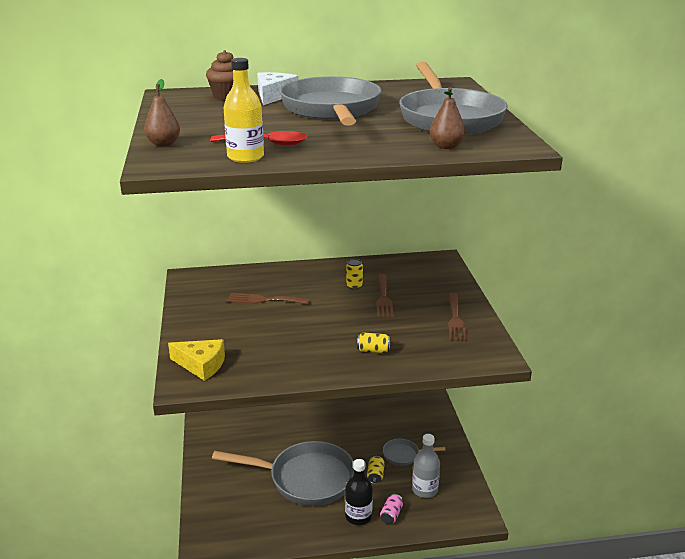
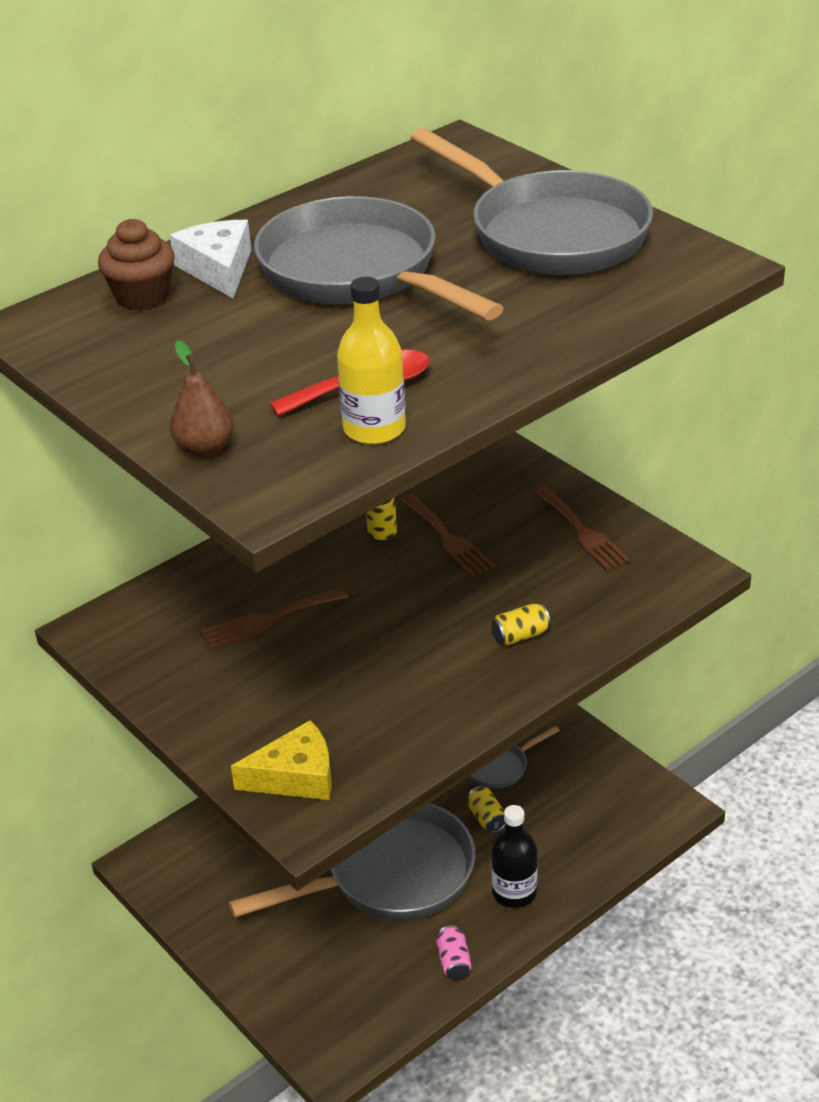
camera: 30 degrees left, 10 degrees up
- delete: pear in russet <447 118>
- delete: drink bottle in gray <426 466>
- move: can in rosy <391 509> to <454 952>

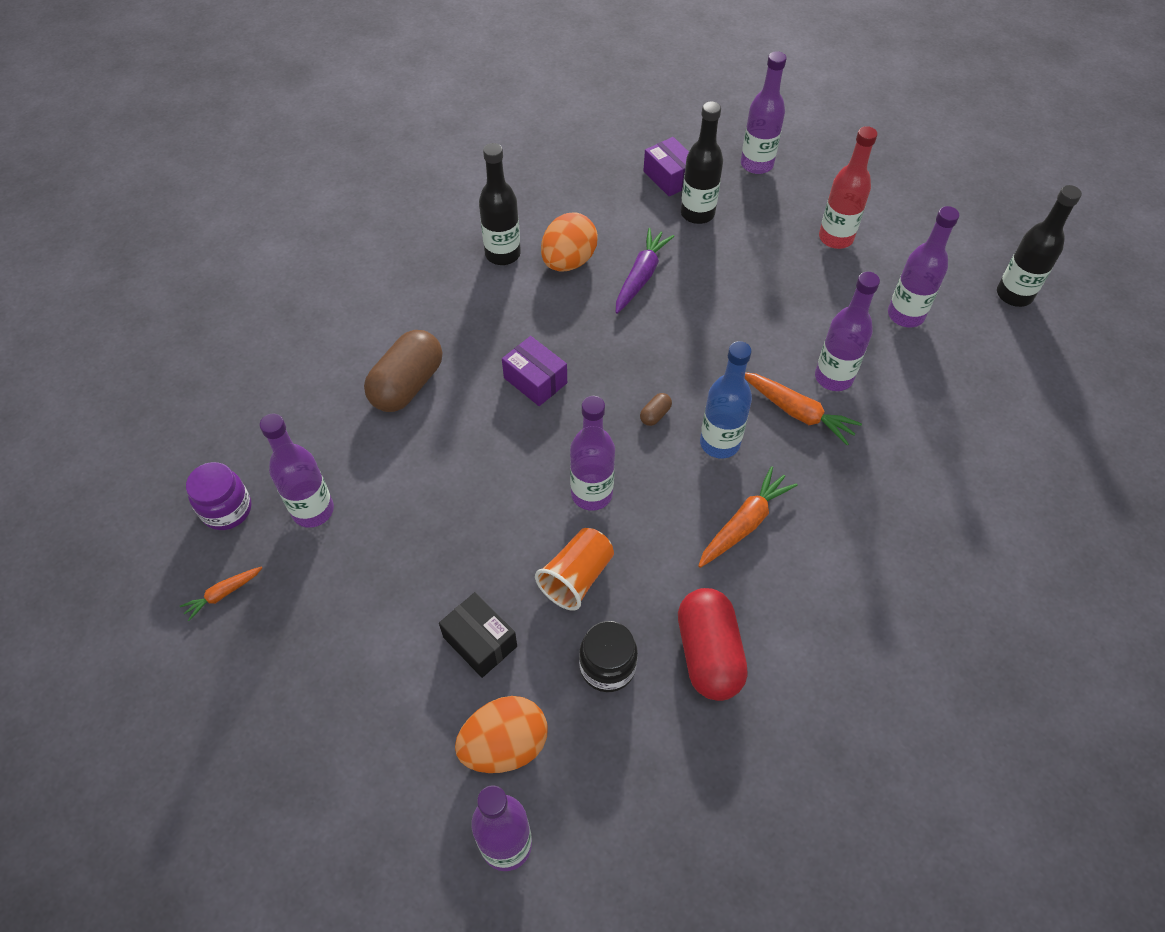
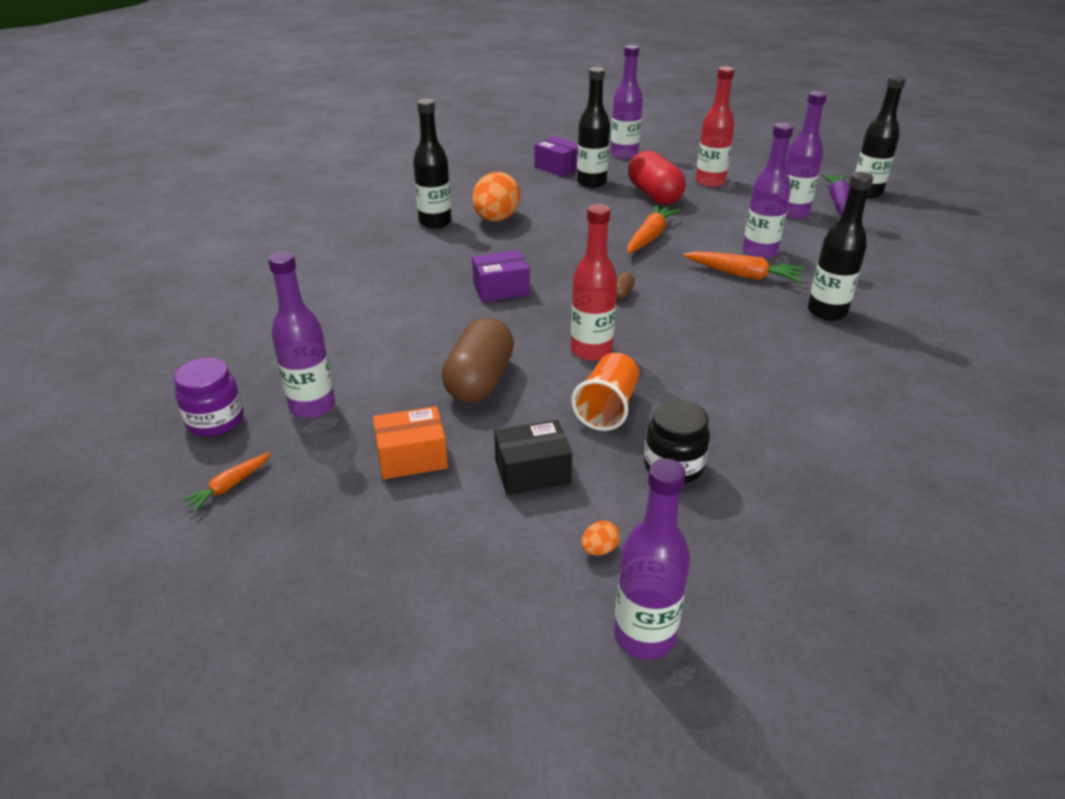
camera: 15 degrees left, 20 degrees down
- move: toy carrot in violet <645 271> to <835 195>
- move: capsule in russet <403 371> to <478 360>
- rotate: package in violet <534 371> = <501 276> 45 degrees counterclockwise
- delete: drink bottle in blue <726 400>
- recolor: drink bottle in violet <592 453> to drink bottle in scarlet <594 282>
- move: toy carrot in orange-coloured <748 517> to <653 229>
- move: capsule in scarlet <713 644> to <657 177>
- rotate: package in jet-black <478 635> = <533 457> 45 degrees counterclockwise
- resize: egg shape in orange-coloured <501 734> = <600 538> x0.41
- insert: drink bottle in jet-black <840 246>
- insert: package in orange-coloured <410 442>

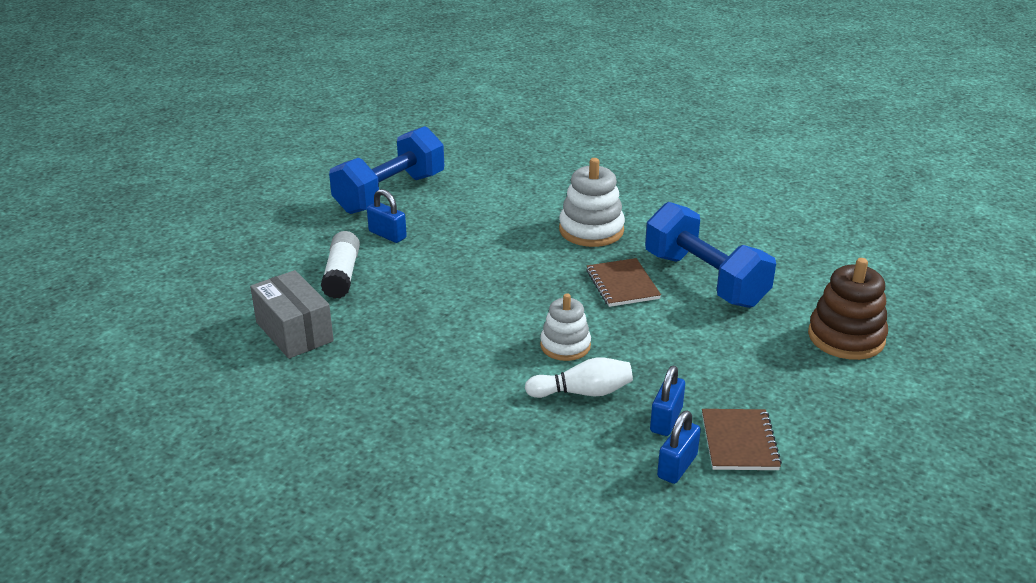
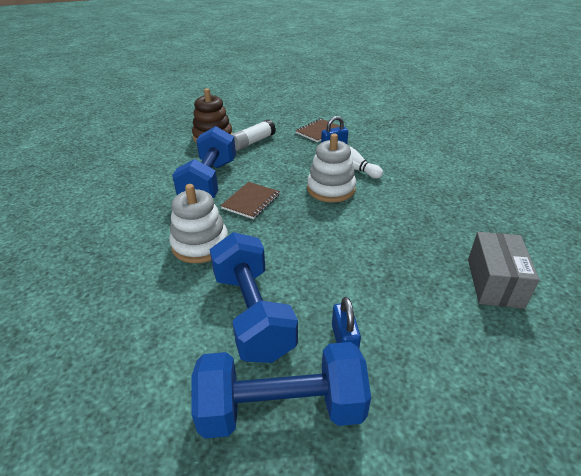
camera: 135 degrees left, 5 degrees up
- move: glue stick in pure white <340 265> to <253 135>
- resize: ring stacker in pure white <565 327> = <331 168> x1.51
- delete: padlock in blue <679 447>
- insert: dumbbell in blue <254 297>

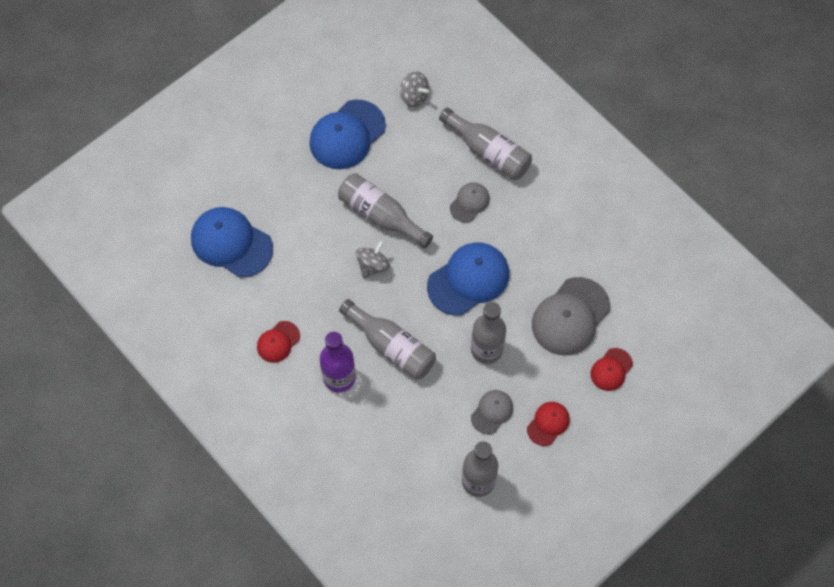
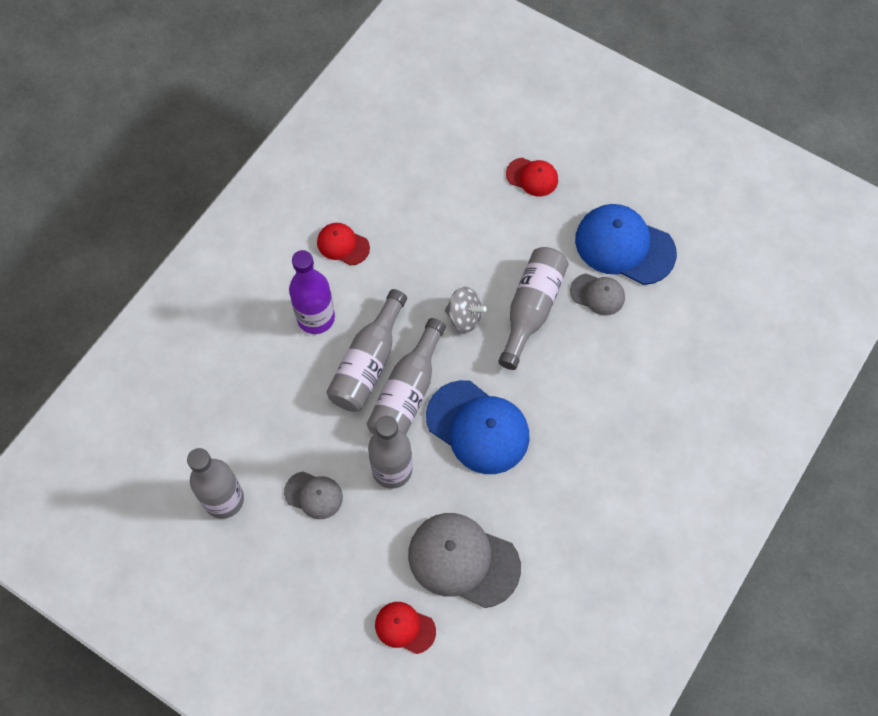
camera: 75 degrees right, 0 degrees up
- delete: whirligig in gray <414 89>
- move: drink bottle in gray <485 143> to <406 376>
- move: baseball cap in gray <470 202> to <597 294>
- delete: baseball cap in blue <232 242>
- move: baseball cap in scarlet <548 424> to <532 177>

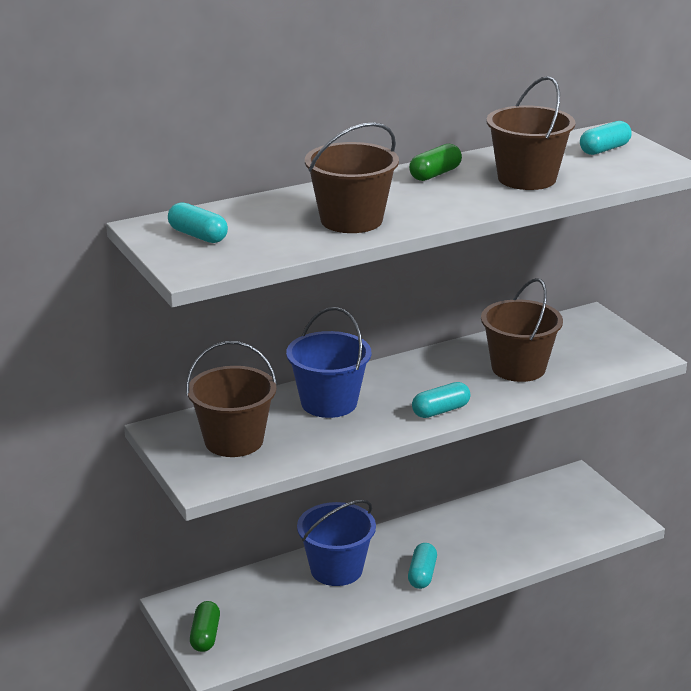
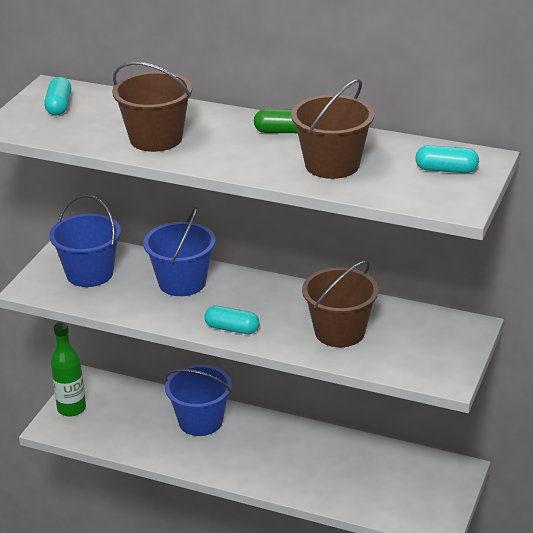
camera: 50 degrees right, 5 degrees up
- recolor: bucket in russet <231 399> to bucket in blue <85 241>
- delete: capsule in aqua <422 566>
- replace: capsule in emerald <205 626> to drink bottle in emerald <68 369>

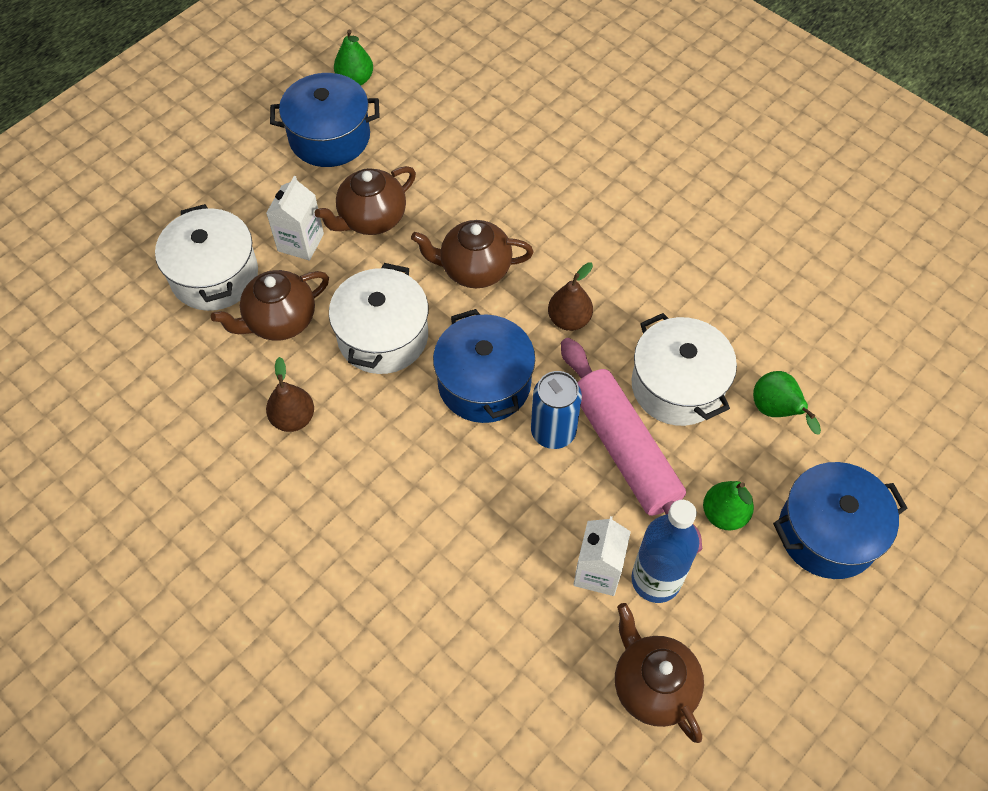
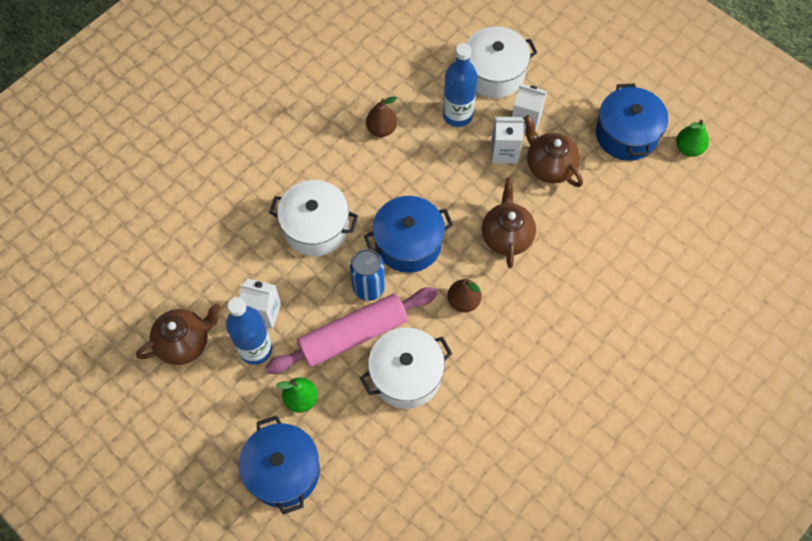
camera: 90 degrees right, 5 degrees up
- move: cooking pot in pure white <379 318> to <313 218>
- replace: teapot in russet <270 305> to drink bottle in blue <460 85>
- delete: pear in emerald <787 403>
- insert: carton in pure white <507 140>

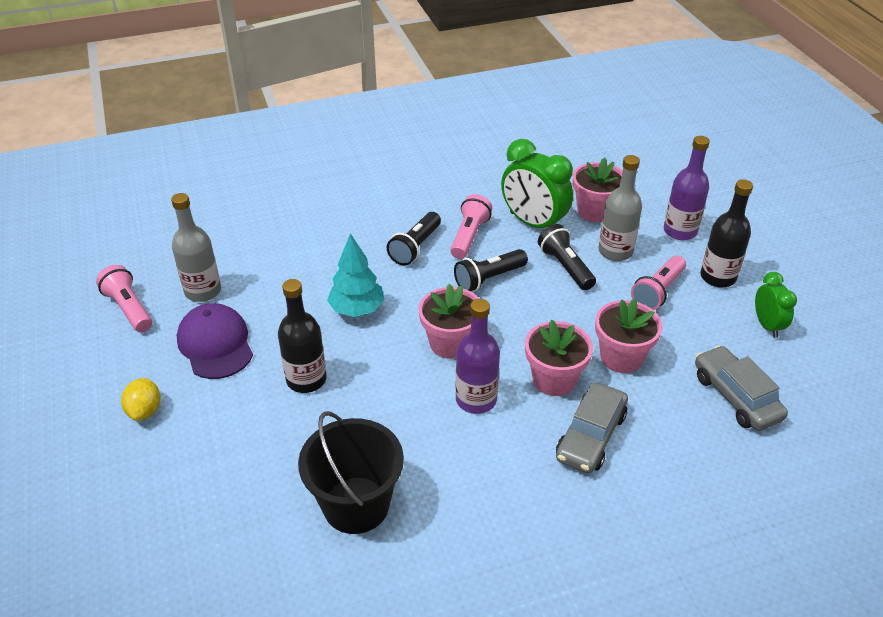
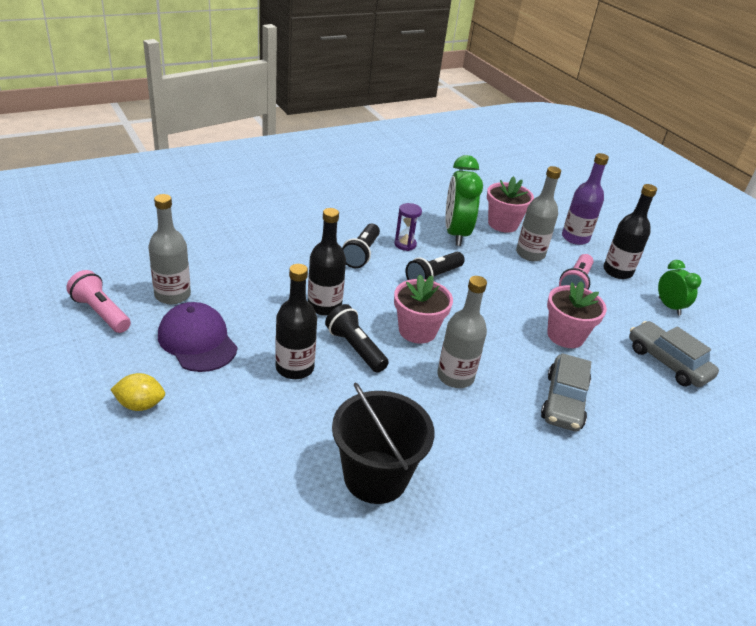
camera: 15 degrees left, 5 degrees down
- rotate: clock in emerald <537 183> = <464 200> 60 degrees clockwise
- replace: torch in rosy <471 226> to sand timer in violet <408 227>
- move: torch in jet-black <567 257> to <357 338>
- replace: tree in aqua <355 275> to drink bottle in jet-black <327 262>
- recolor: drink bottle in violet <477 356> to drink bottle in gray <462 332>
- delete: potted plant in rosy <559 358>
- rotate: toy lemon in golden <141 399> = <137 392> 75 degrees counterclockwise

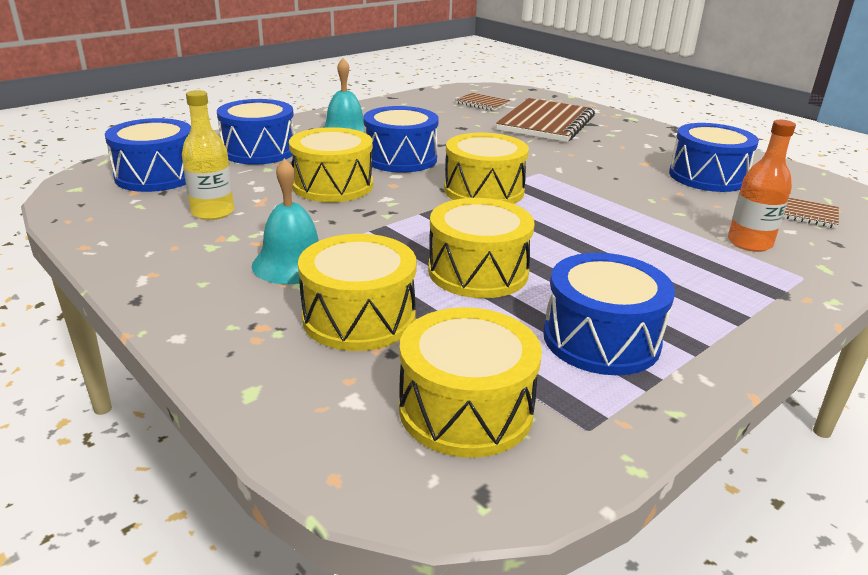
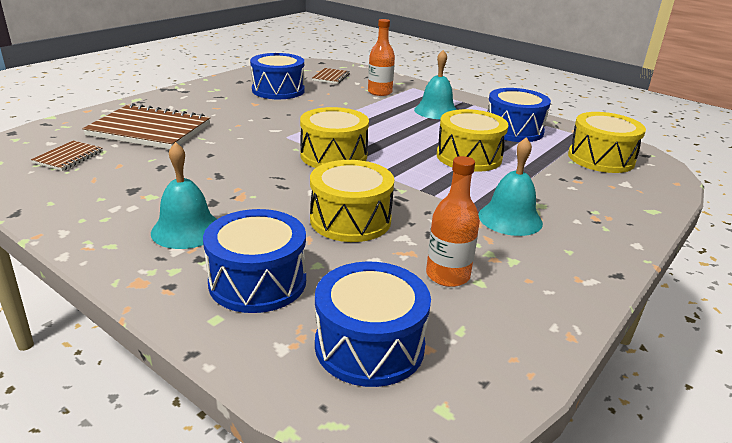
camera: 100 degrees left, 0 degrees up
- recolor: drink bottle in golden <208 155> to drink bottle in orange-coloured <453 221>
- delete: toy drum in blue <401 139>
- delete: toy drum in golden <357 292>
- insert: school bell in aqua <435 84>

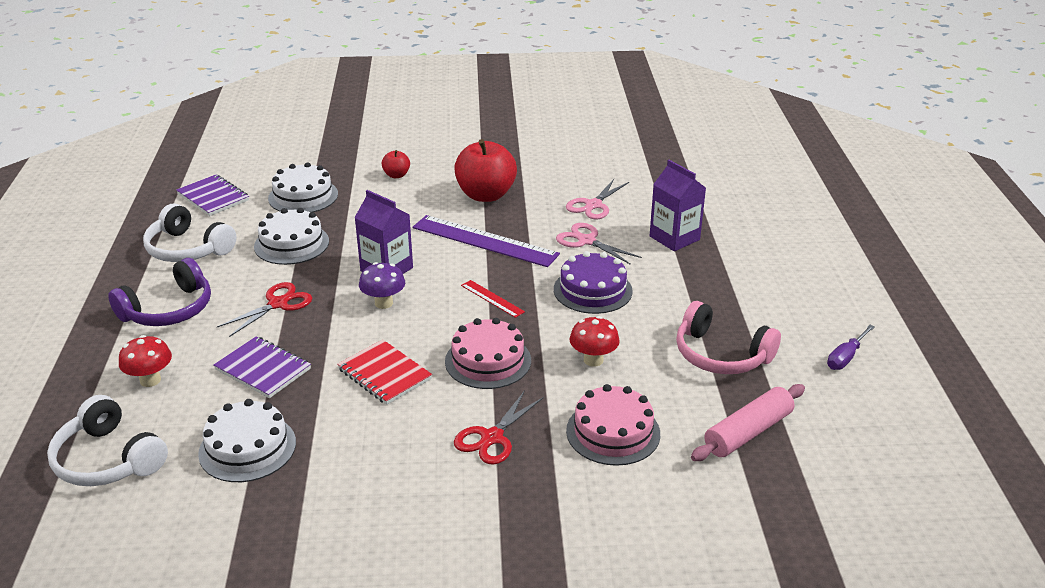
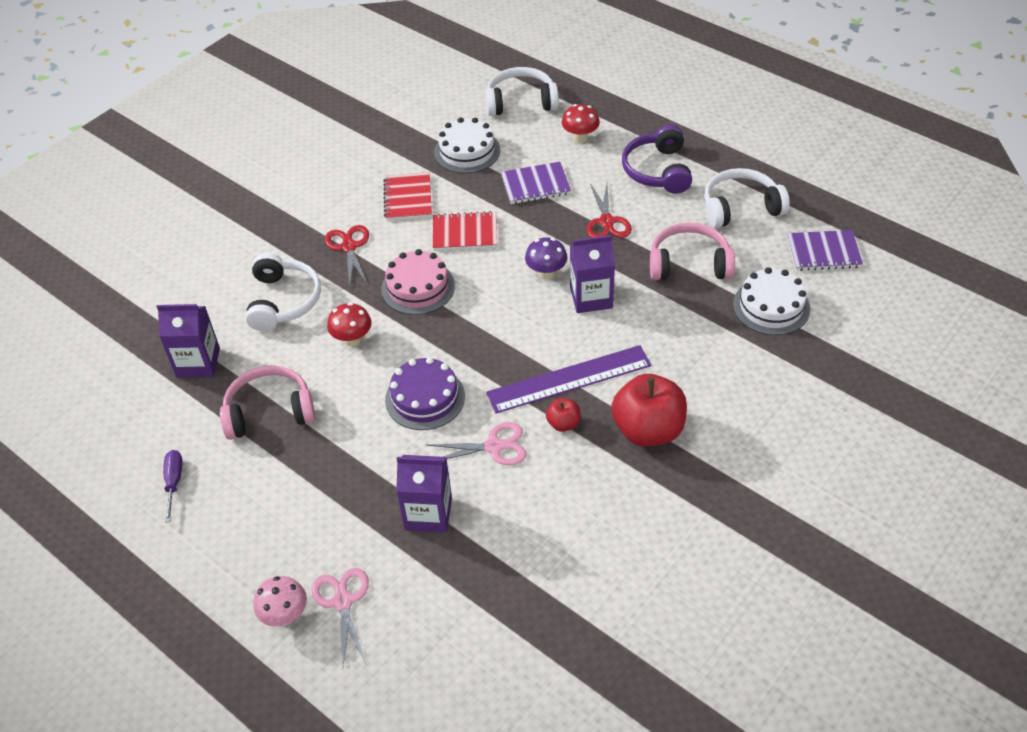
camera: 135 degrees right, 15 degrees up
- move: apple in scarlet <396 164> to <563 415>
- move: pair of scissors in rosy <597 199> to <340 617>
- replace: layer cake in pure white <291 236> to headphones in rosy <692 251>
- delete: ruler in scarlet <493 299>
- replace: layer cake in rosy <613 425> to headphones in pure white <283 292>
- replace: pastry roller in rosy <748 422> to carton in violet <188 341>
- insert: exercise book in scarlet <407 196>
- insert: toadstool in rosy <280 601>

